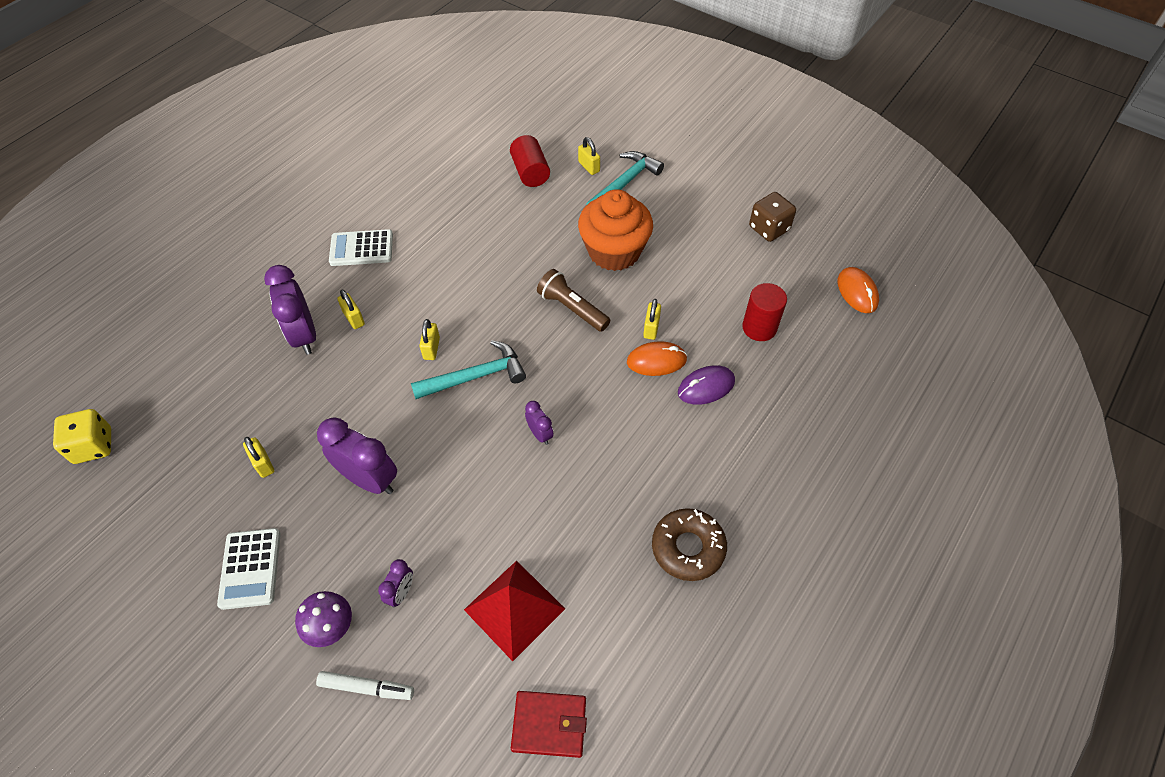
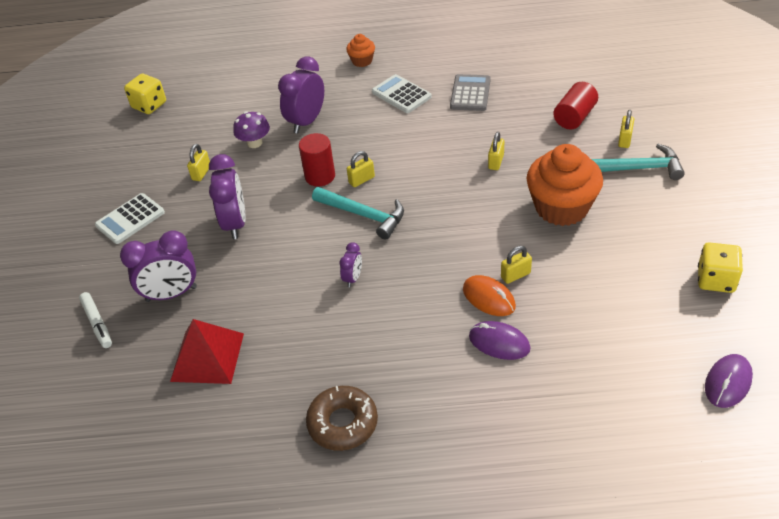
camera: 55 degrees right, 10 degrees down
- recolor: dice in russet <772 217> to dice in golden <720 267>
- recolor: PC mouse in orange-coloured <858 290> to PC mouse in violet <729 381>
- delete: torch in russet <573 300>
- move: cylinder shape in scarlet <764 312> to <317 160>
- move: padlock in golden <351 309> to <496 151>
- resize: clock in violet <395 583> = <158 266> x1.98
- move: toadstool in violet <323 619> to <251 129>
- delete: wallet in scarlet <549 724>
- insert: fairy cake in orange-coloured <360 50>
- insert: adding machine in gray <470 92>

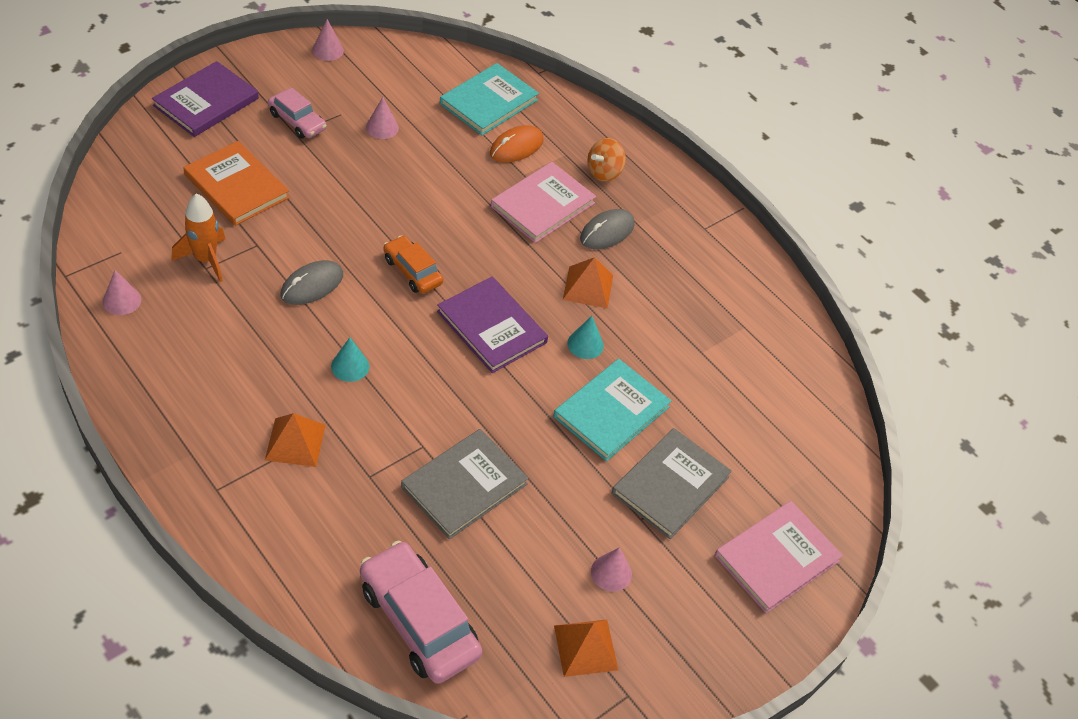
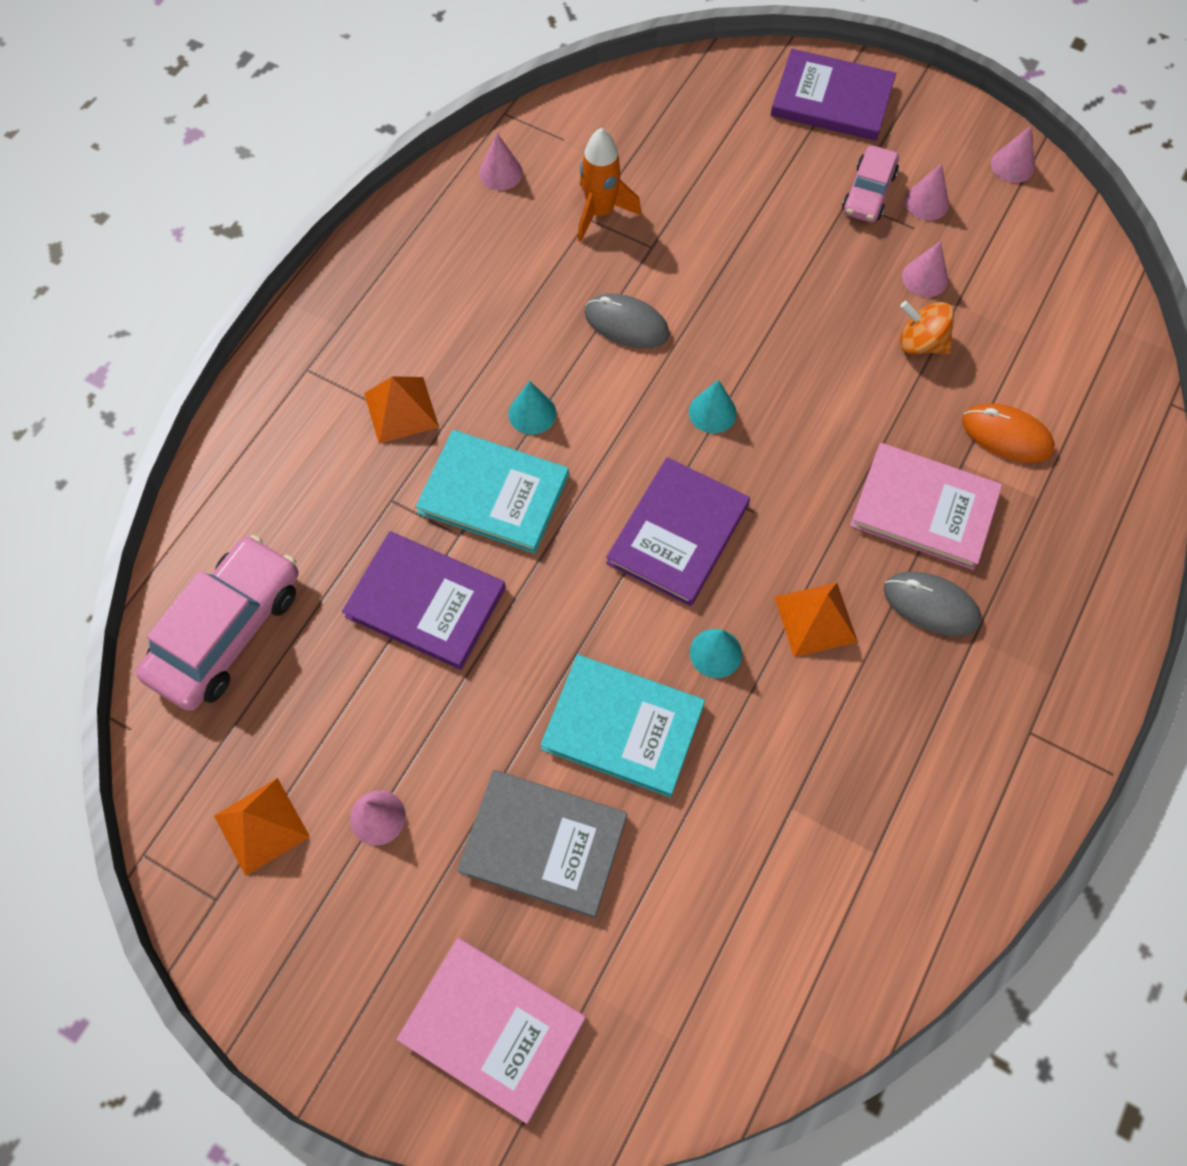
camera: 75 degrees right, 15 degrees up
- move: hardback in aqua <489 99> to <492 492>
- move: whirligig in orange-coloured <606 159> to <927 327>
- delete: hardback in orange-coloured <236 183>
- replace: toy car in orange-coloured <413 264> to solid cone in aqua <713 406>
- recolor: hardback in gray <465 484> to hardback in violet <424 600>
- insert: solid cone in rosy <927 191>

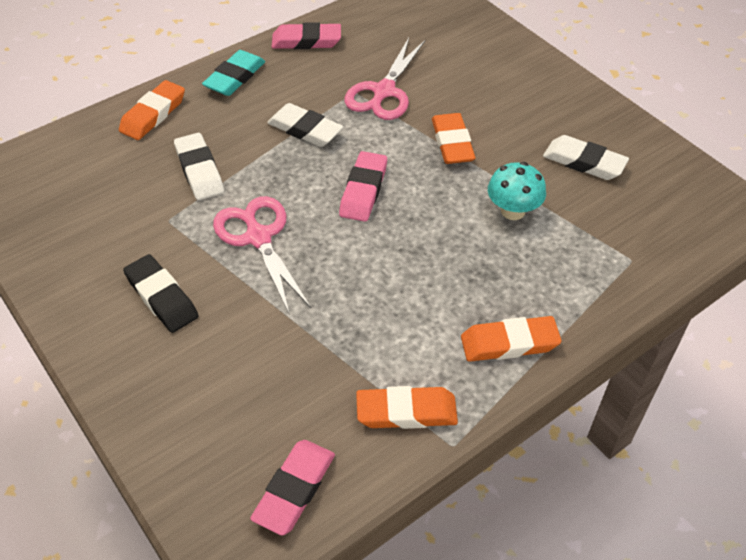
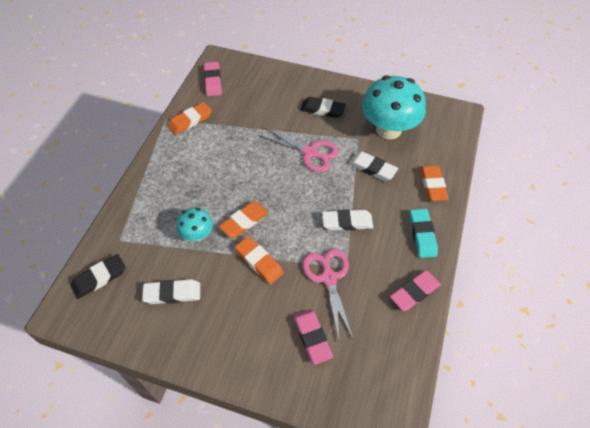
camera: 145 degrees right, 5 degrees up
- move: gum eraser in rosy <363 186> to <313 337>
- move: gum eraser in orange-coloured <511 339> to <244 219>
- insert: toadstool in aqua <394 107>
- insert: gum eraser in jet-black <98 276>

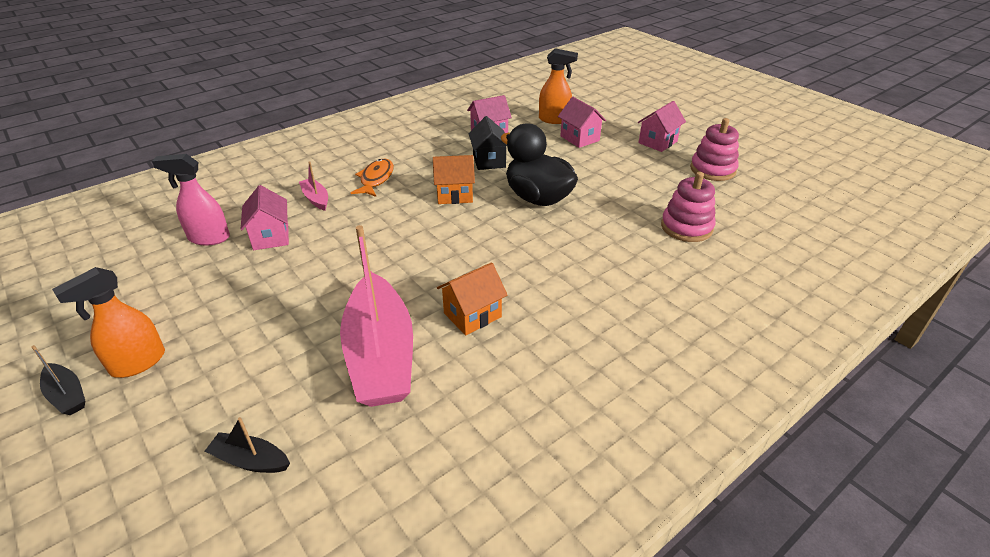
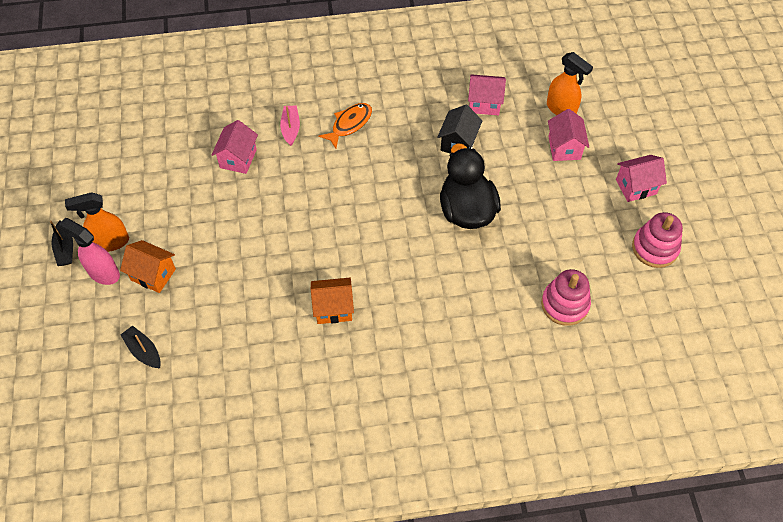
camera: 30 degrees right, 20 degrees up
- move: spray bottle in rosy <191 199> to <89 251>
- move: cottage in orange-coloured <454 179> to <148 266>
- delete: toy boat in rosy <376 316>

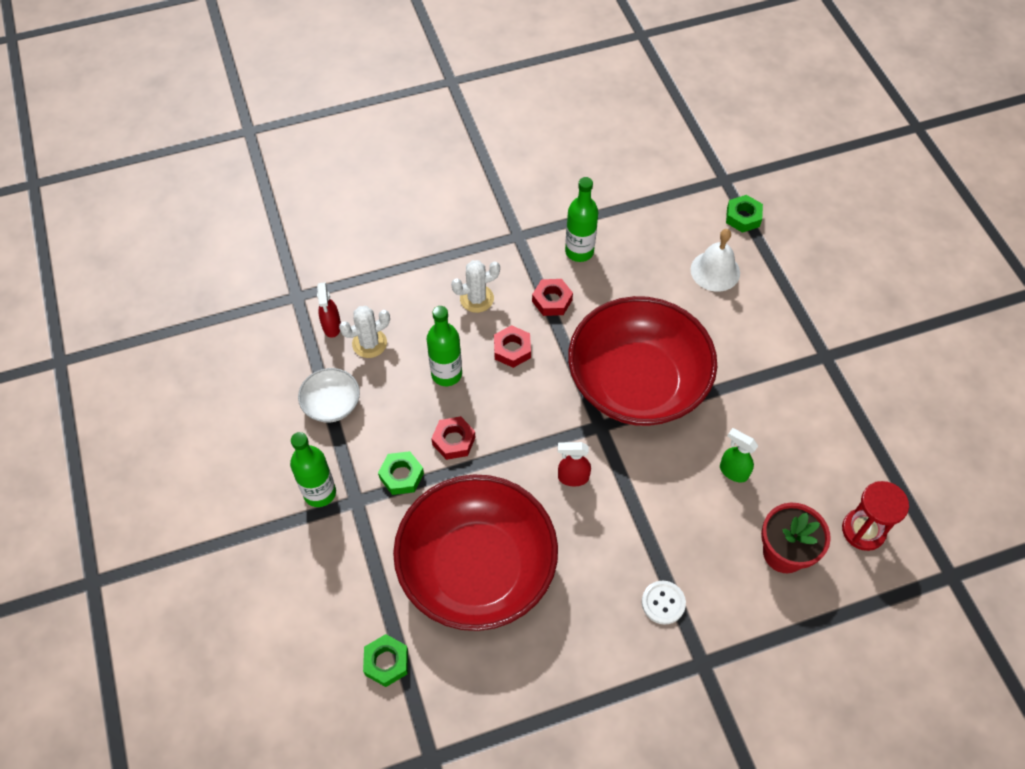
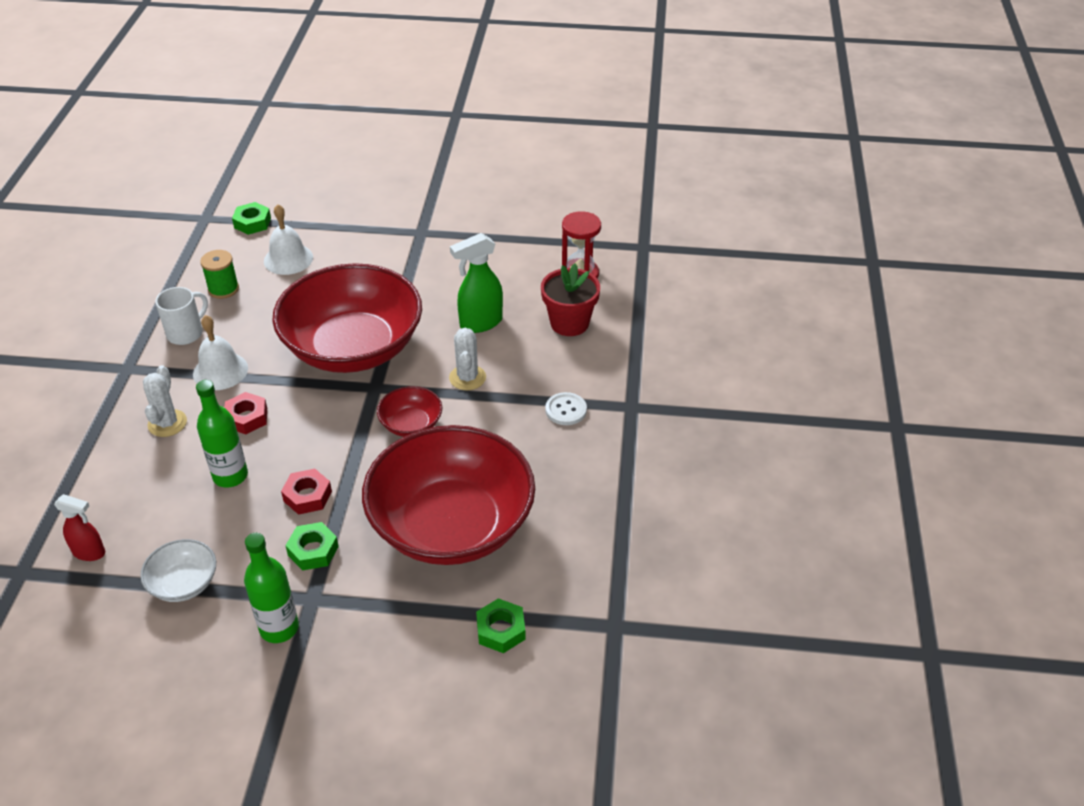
camera: 65 degrees left, 15 degrees down
- replace: drink bottle in emerald <581 219> to coffee mug in pure white <181 316>
- replace: nut in scarlet <552 297> to school bell in pure white <220 352>
- move: cactus in pure white <364 332> to <467 359>
- resize: spray bottle in emerald <739 455> = <476 283> x1.55
- replace: spray bottle in scarlet <574 464> to bowl in scarlet <409 411>
- insert: spool in emerald <219 274>

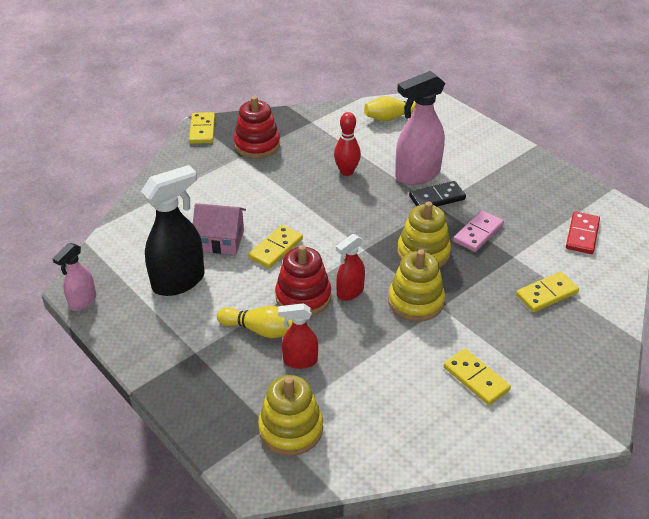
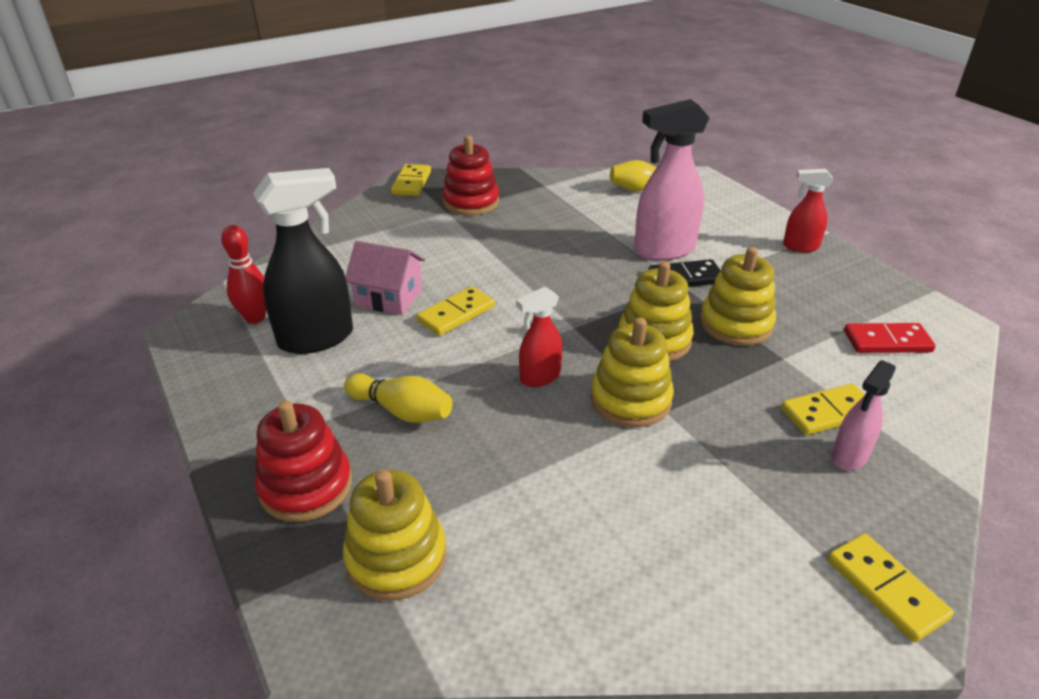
camera: 10 degrees right, 5 degrees down
- move: tenpin in scarlet <347 144> to <244 274>
- replace: domino piece in rosy <478 231> to ring stacker in golden <738 296>
- rotate: domino piece in scarlet <583 232> = <890 338> 60 degrees clockwise
- move: spray bottle in rosy <74 277> to <863 415>
- move: ring stacker in scarlet <303 280> to <303 461>
- move: spray bottle in scarlet <298 336> to <808 210>
- move: domino piece in golden <477 377> to <891 587>

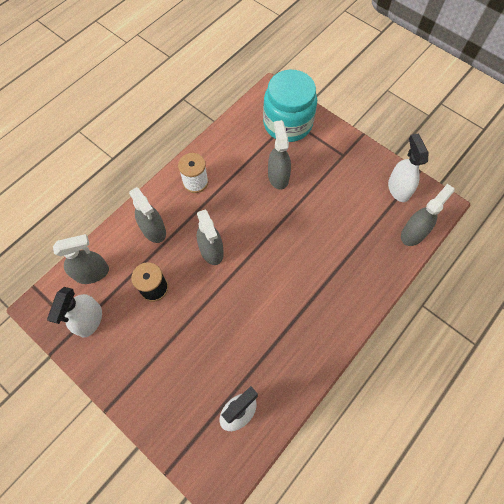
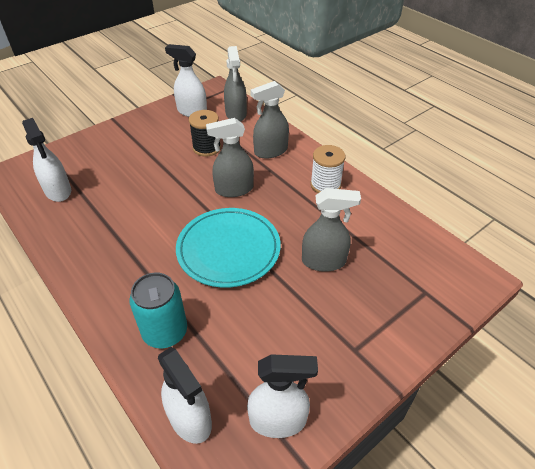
camera: 100 degrees right, 20 degrees down
- delete: jar in aqua <290 106>
- recolor: spray bottle in gray <428 215> to spray bottle in pure white <185 395>
- insert: flat dish in aqua <228 248>
- insert: can in aqua <158 310>

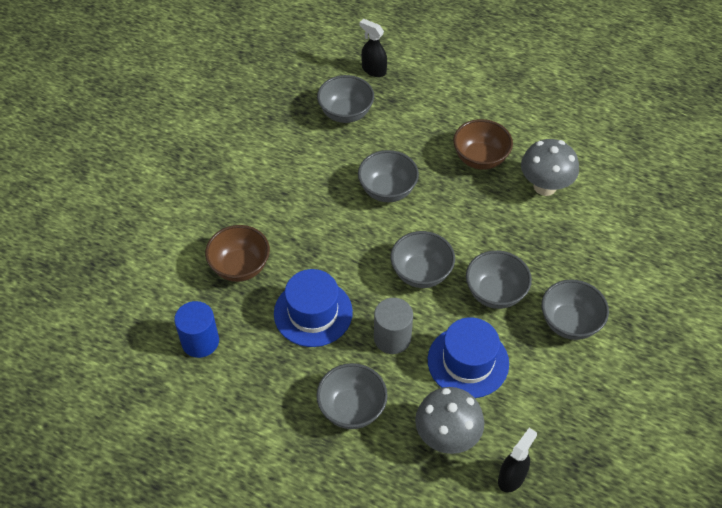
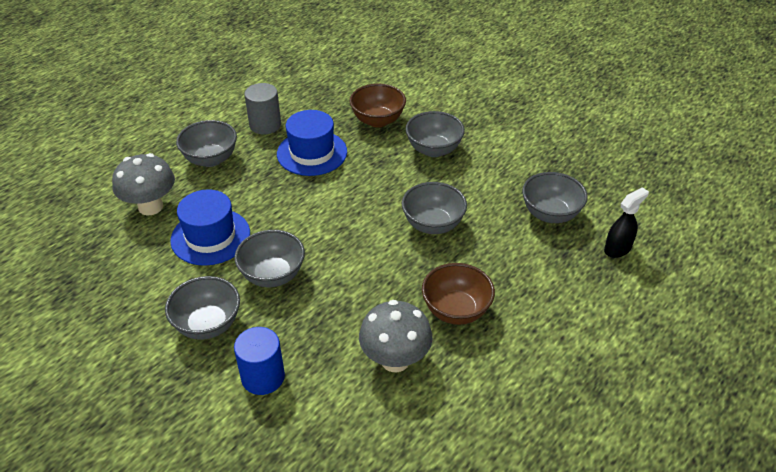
camera: 105 degrees right, 10 degrees down
- move: bowl in gray <423 259> to <435 134>
- move: cylinder shape in gray <393 326> to <263 109>
- move: cylinder shape in blue <196 329> to <259 361>
- delete: spray bottle in jet-black <517 460>

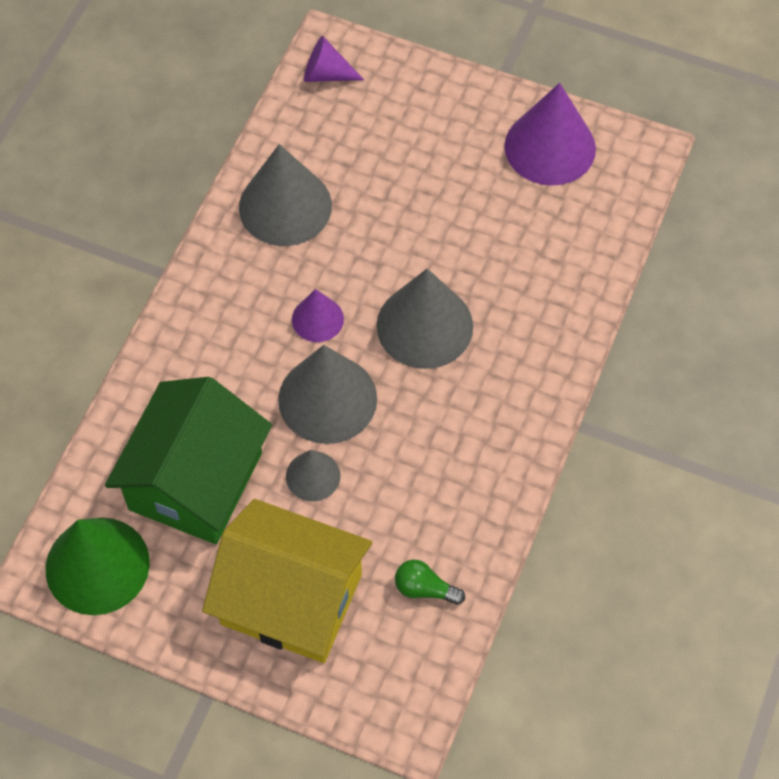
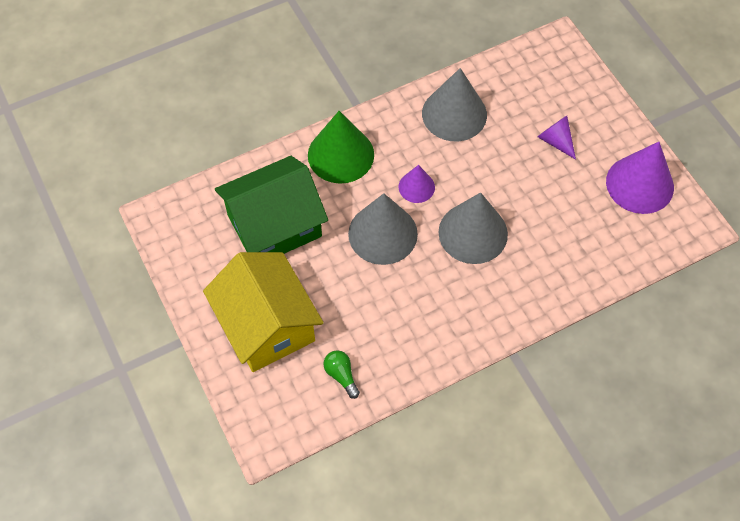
camera: 40 degrees right, 0 degrees up
- move: solid cone in violet <334 59> to <556 138>
- delete: solid cone in gray <313 475>
- move: solid cone in emerald <98 566> to <341 147>

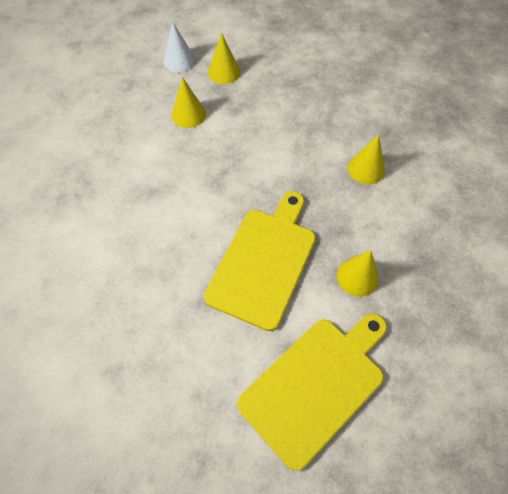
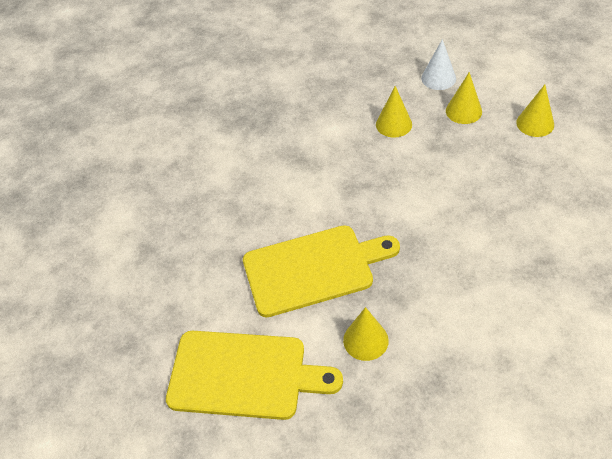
camera: 55 degrees right, 10 degrees down
- move: solid cone in golden <366 159> to <535 111>

